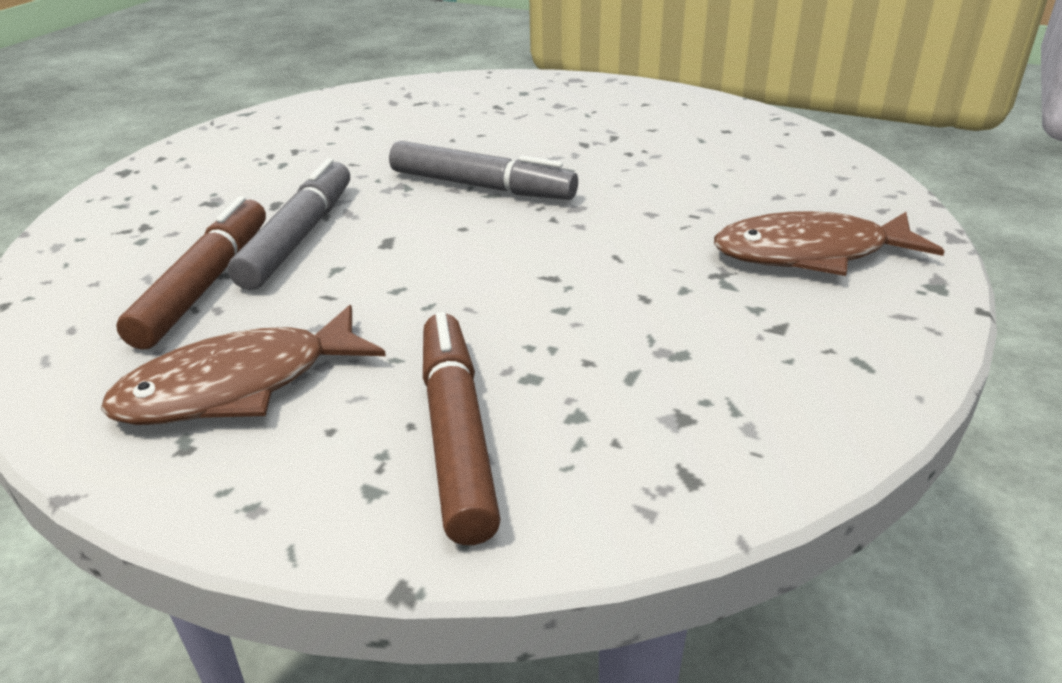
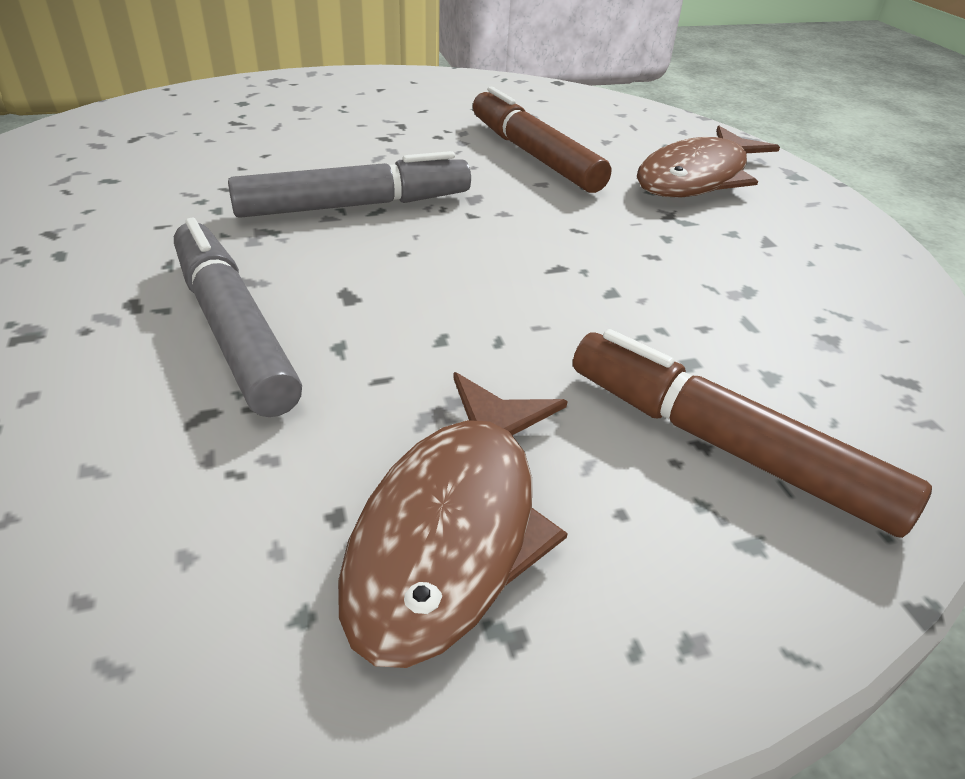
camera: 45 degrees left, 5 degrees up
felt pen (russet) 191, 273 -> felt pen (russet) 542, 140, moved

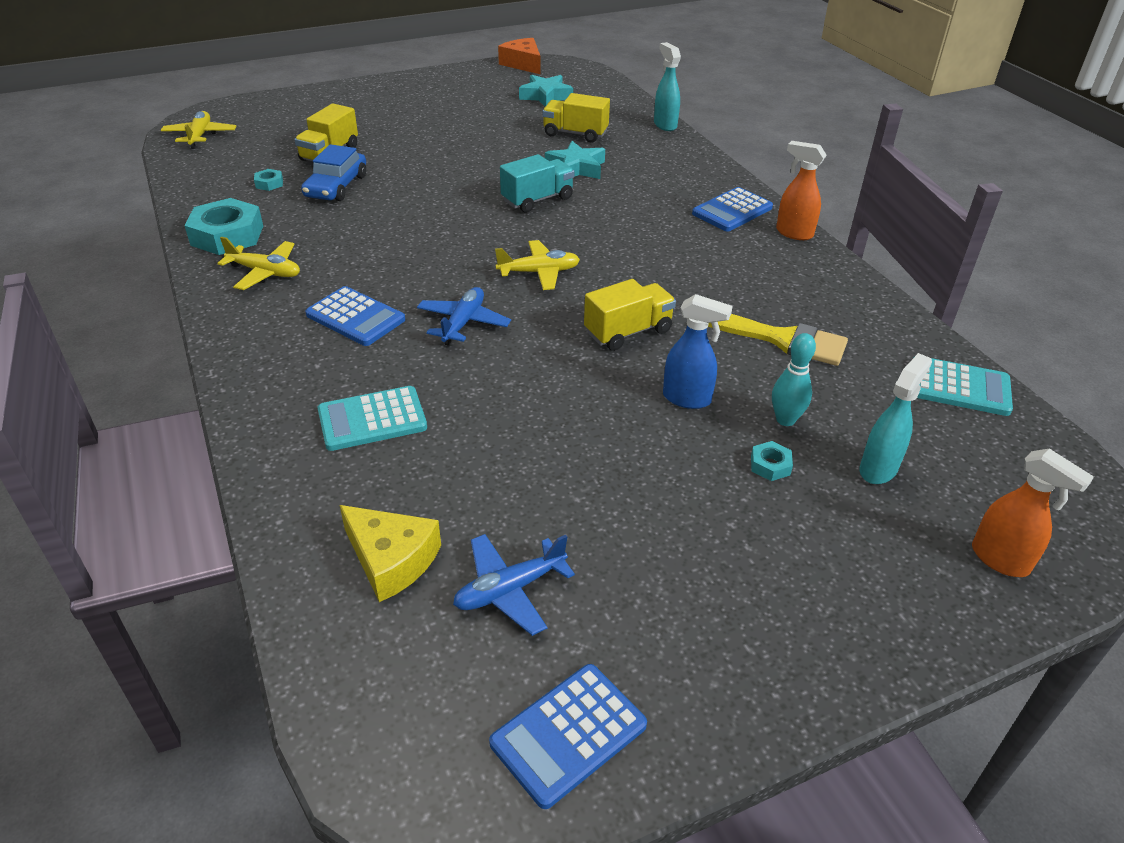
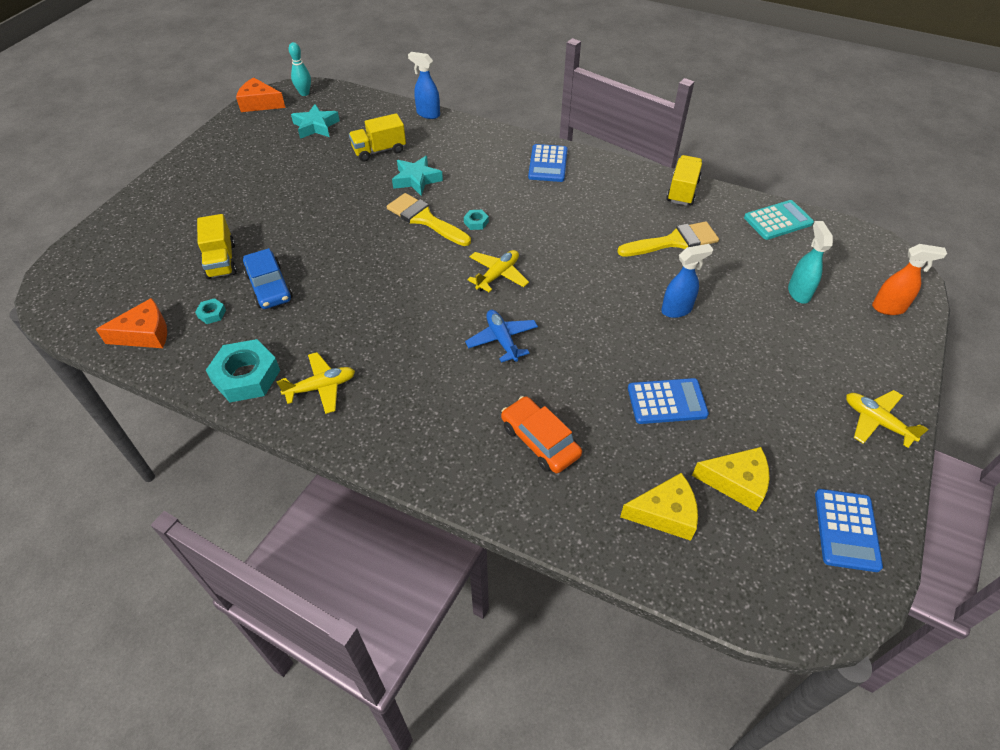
camera: 40 degrees left, 10 degrees up
plane (golden) 198, 130 -> plane (golden) 887, 419, moved
adding machine (royal blue) 355, 316 -> adding machine (royal blue) 668, 401, moved
adding machine (aqua) 372, 418 -> automobile (orange-coloured) 541, 434
plane (royal blue) 514, 585 -> piece of cheese (golden) 731, 479
toy truck (aqua) 537, 183 -> paintbrush (golden) 429, 219
toy truck (golden) 630, 315 -> toy truck (golden) 684, 180, moved
spray cleaner (aqua) 667, 86 -> spray cleaner (royal blue) 424, 85
hexagon nut (aqua) 772, 461 -> hexagon nut (aqua) 476, 220, moved
skittle (aqua) 794, 379 -> skittle (aqua) 300, 69, moved
spray cleaner (orange-coloured) 801, 190 -> none
none -> piece of cheese (orange-coloured) 131, 323

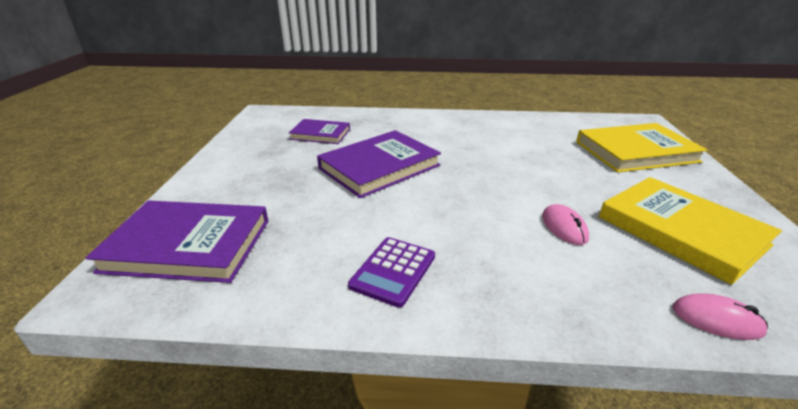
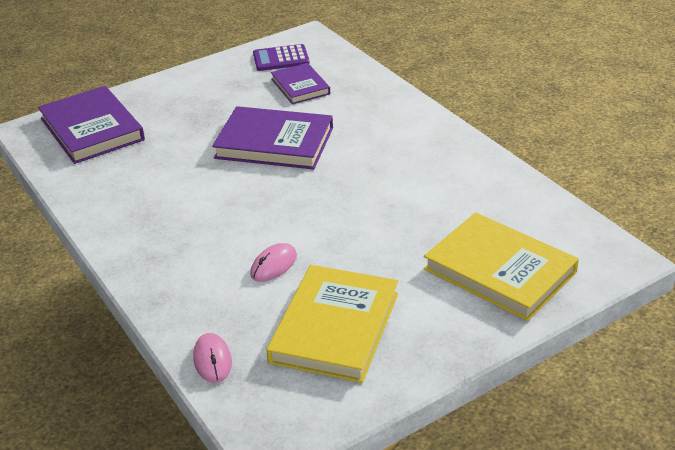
camera: 55 degrees right, 5 degrees up
adding machine (purple) 391, 272 -> adding machine (purple) 281, 57, moved

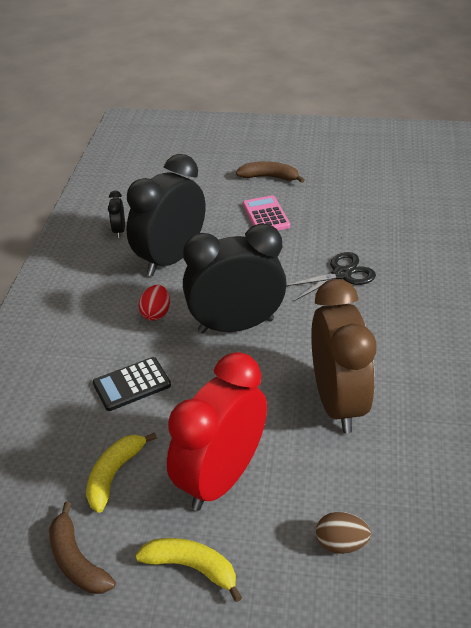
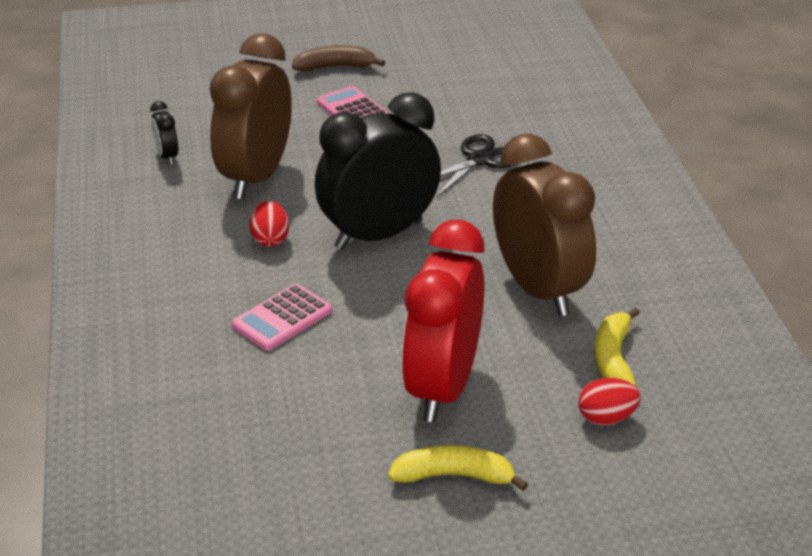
camera: 20 degrees left, 5 degrees down
banana fruit (russet) 82, 548 -> none
banana fruit (golden) 121, 472 -> banana fruit (golden) 617, 347, moved
adding machine (ebony) 132, 384 -> adding machine (rose-pink) 282, 317
clock (ebony) 166, 215 -> clock (russet) 251, 116
egg shape (russet) 343, 533 -> egg shape (crimson) 609, 401

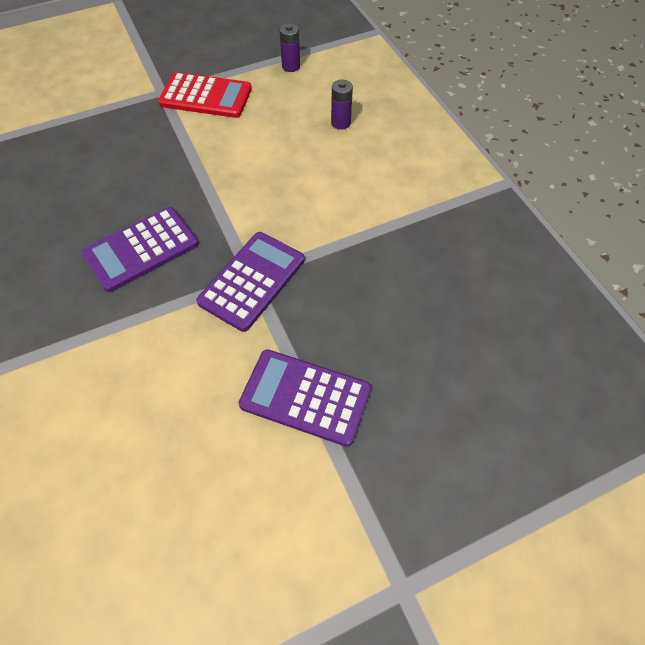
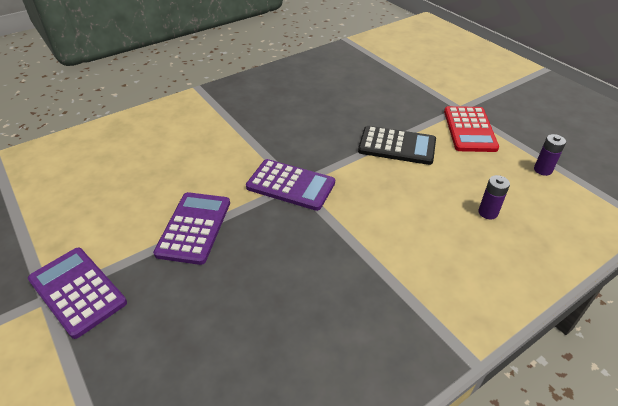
camera: 80 degrees right, 15 degrees down
adding machine (purple) 140, 249 -> adding machine (purple) 77, 293, moved
none -> adding machine (ebony) 397, 145

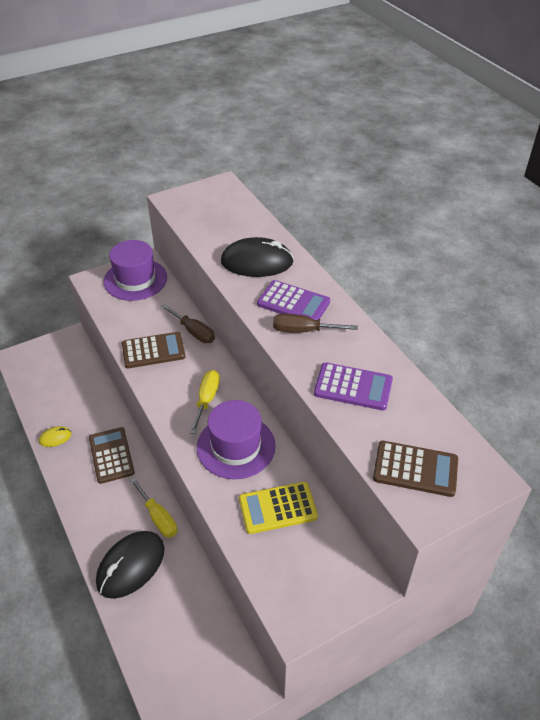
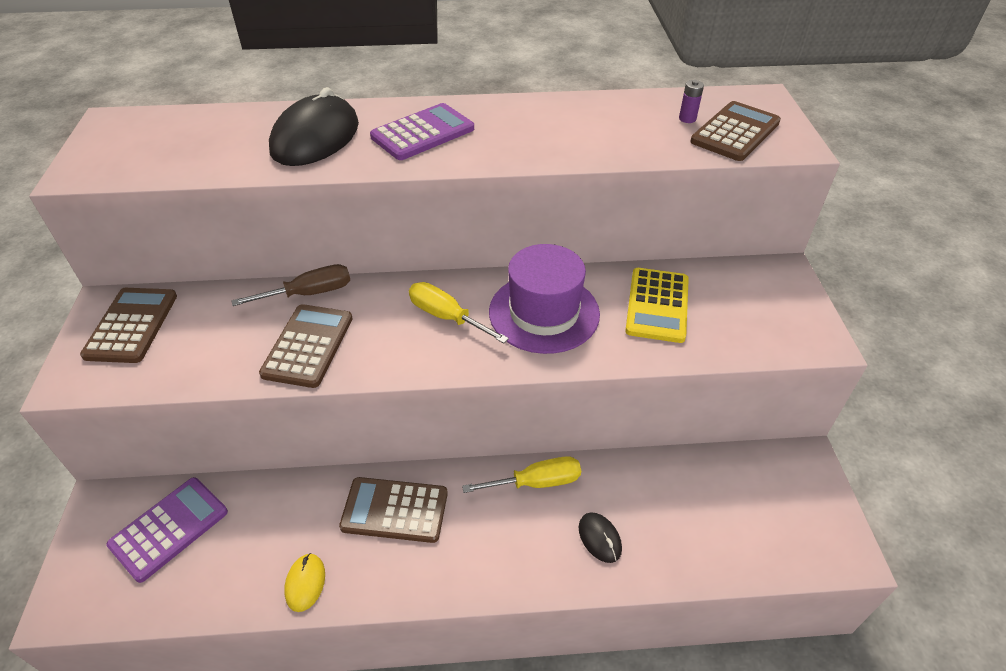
camera: 65 degrees left, 0 degrees up
mouse (ebony) 130, 565 -> mouse (ebony) 600, 537, x0.47
hat (purple) 135, 270 -> adding machine (russet) 128, 325
flat screwdriver (russet) 315, 323 -> none
adding machine (purple) 353, 386 -> adding machine (purple) 167, 530, moved
none -> power cell (purple) 691, 101

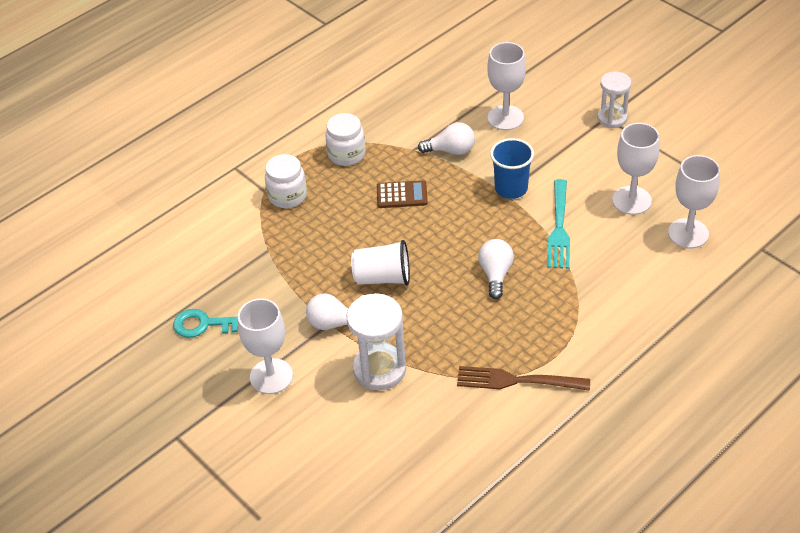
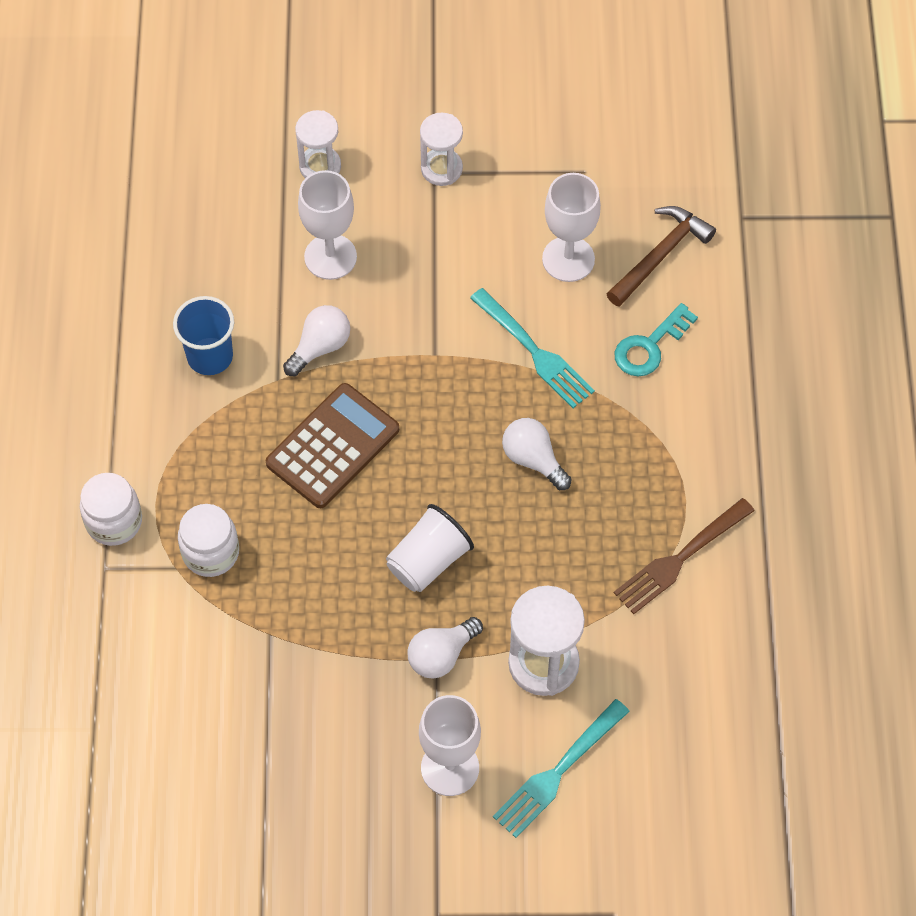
camera: 50 degrees left, 15 degrees up
door key (aqua) 205, 323 -> door key (aqua) 656, 339, moved
jar (white) 345, 139 -> jar (white) 111, 509, moved
adding machine (russet) 402, 194 -> adding machine (russet) 332, 445, x1.69
tumbler (royal blue) 512, 168 -> tumbler (royal blue) 203, 335, moved
chalice (white) 694, 201 -> hammer (russet) 661, 256
none -> sandglass (white) 318, 144
none -> fork (aqua) 561, 768

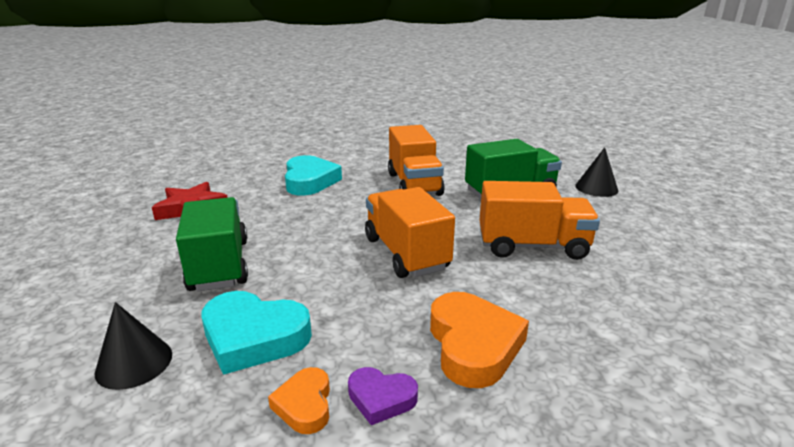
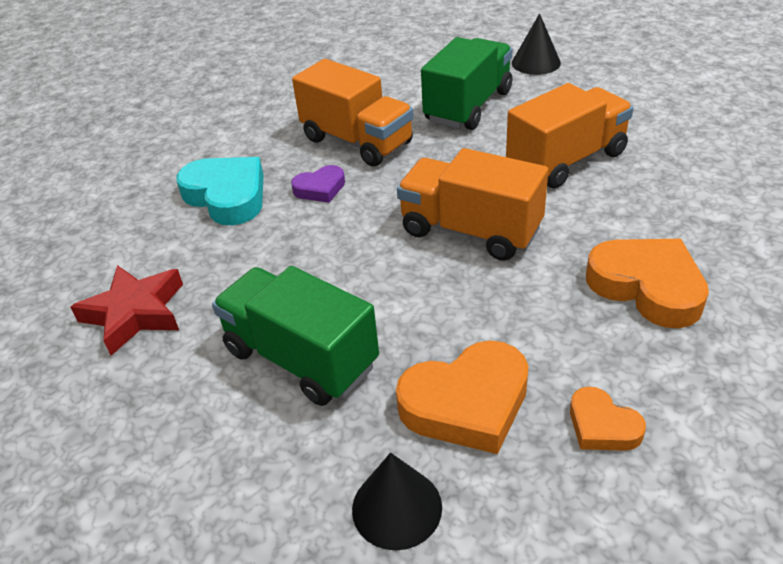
camera: 35 degrees left, 15 degrees up
love heart (aqua) 256, 333 -> love heart (orange-coloured) 462, 397
love heart (purple) 383, 396 -> love heart (purple) 318, 184, moved

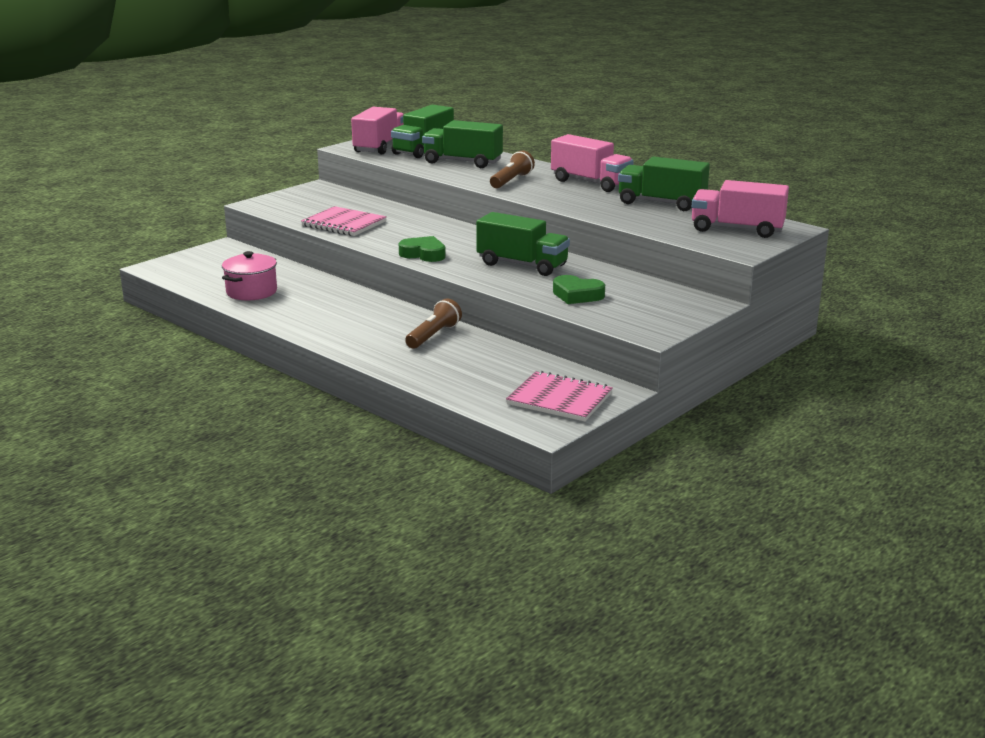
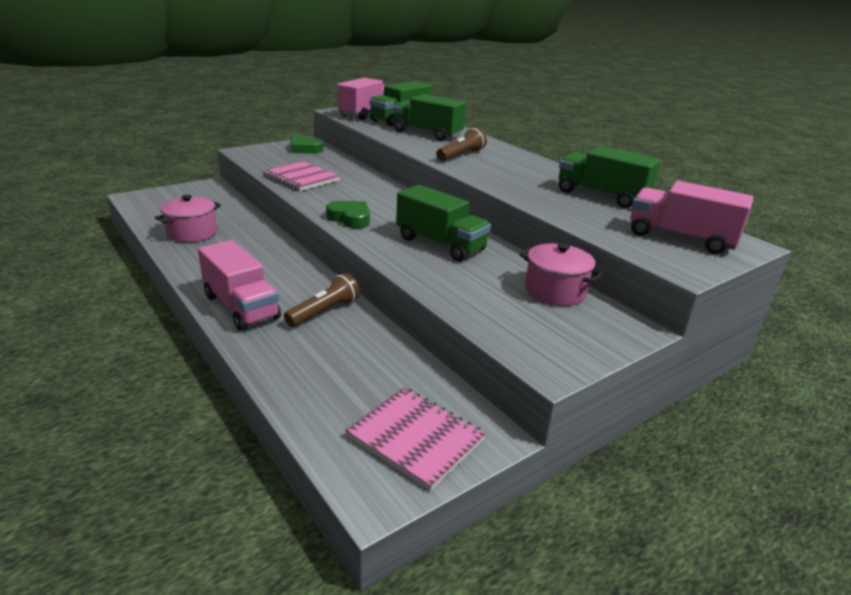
camera: 10 degrees right, 5 degrees up
toy truck (rose-pink) 592, 163 -> toy truck (rose-pink) 239, 285, moved
love heart (leaf-green) 579, 289 -> love heart (leaf-green) 307, 144, moved
none -> pot (rose-pink) 561, 274

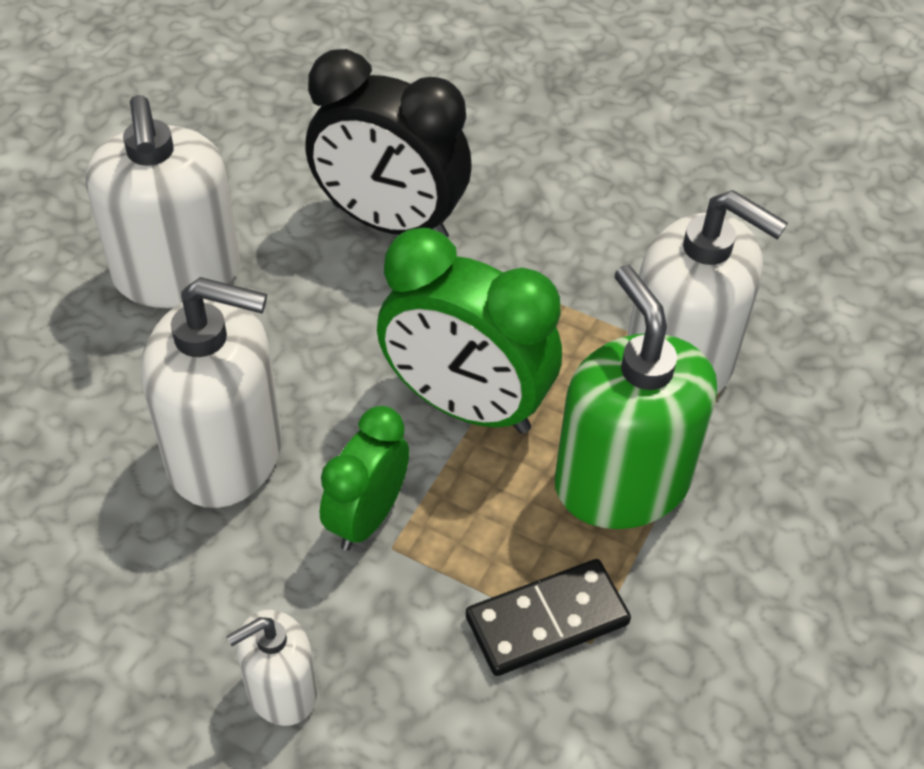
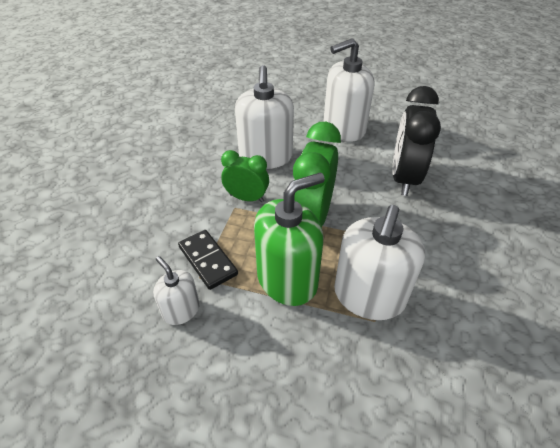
camera: 80 degrees right, 5 degrees down
pump bottle (white) 271, 668 -> pump bottle (white) 176, 290, moved

